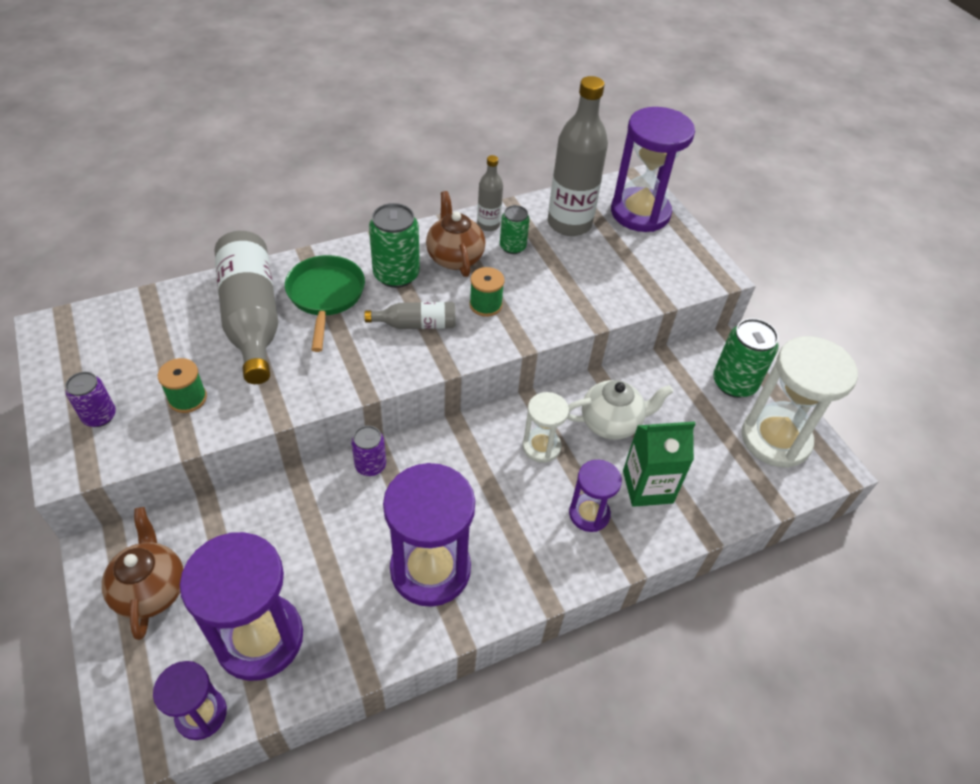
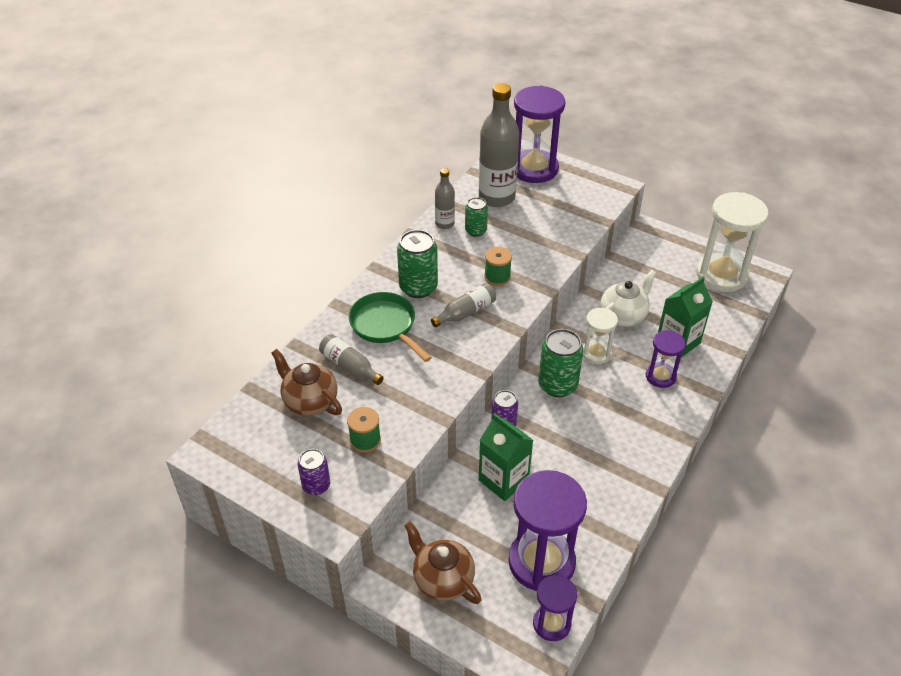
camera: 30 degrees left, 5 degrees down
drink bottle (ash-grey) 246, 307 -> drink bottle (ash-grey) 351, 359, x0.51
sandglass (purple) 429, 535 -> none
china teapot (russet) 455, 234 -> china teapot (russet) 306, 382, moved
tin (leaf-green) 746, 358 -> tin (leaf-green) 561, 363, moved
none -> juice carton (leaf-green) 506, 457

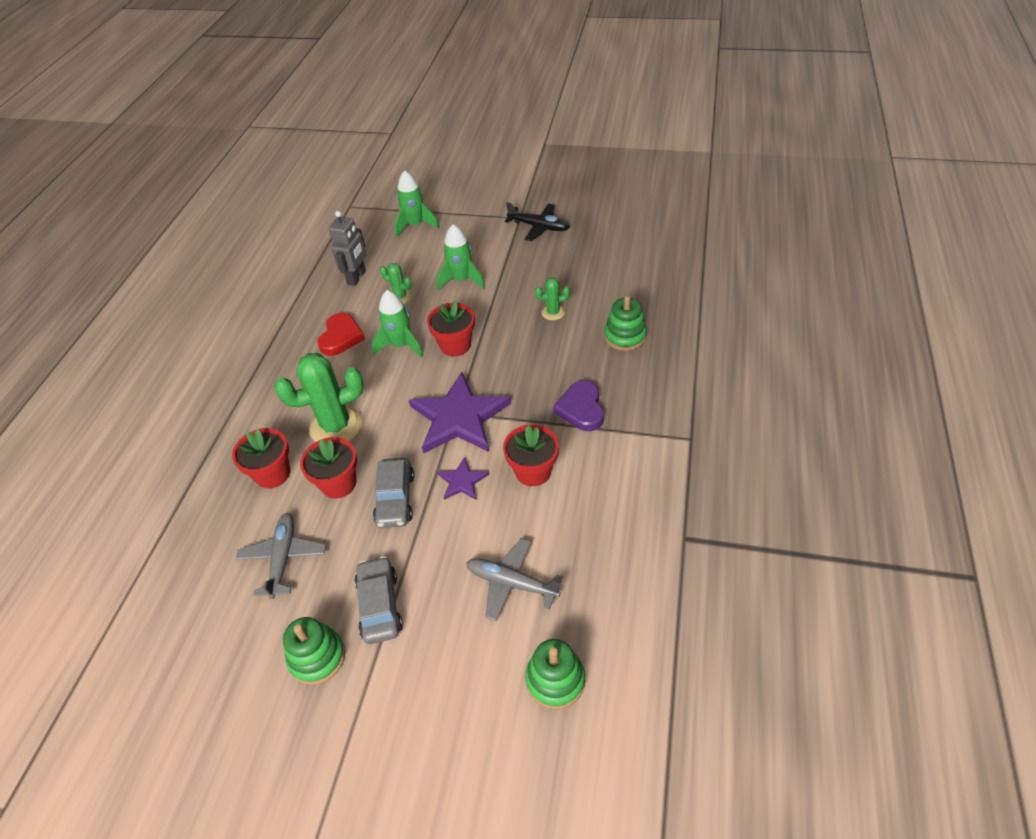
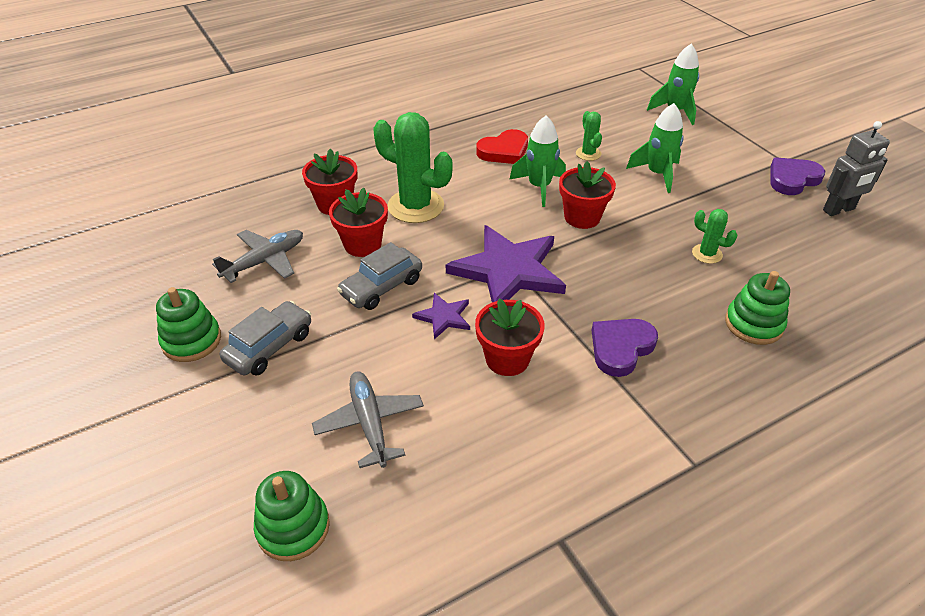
camera: 45 degrees right, 5 degrees down
robot (ash-grey) 347, 248 -> robot (ash-grey) 856, 168, moved
plane (ebony) 537, 221 -> love heart (purple) 797, 176

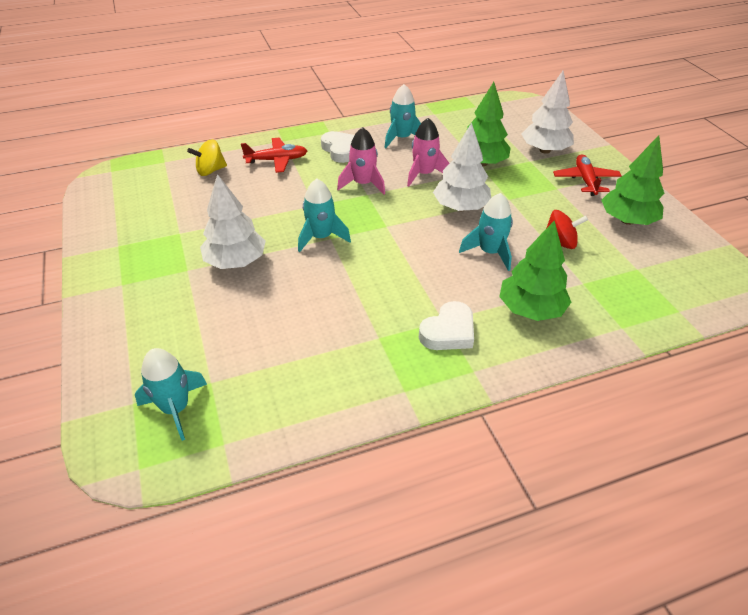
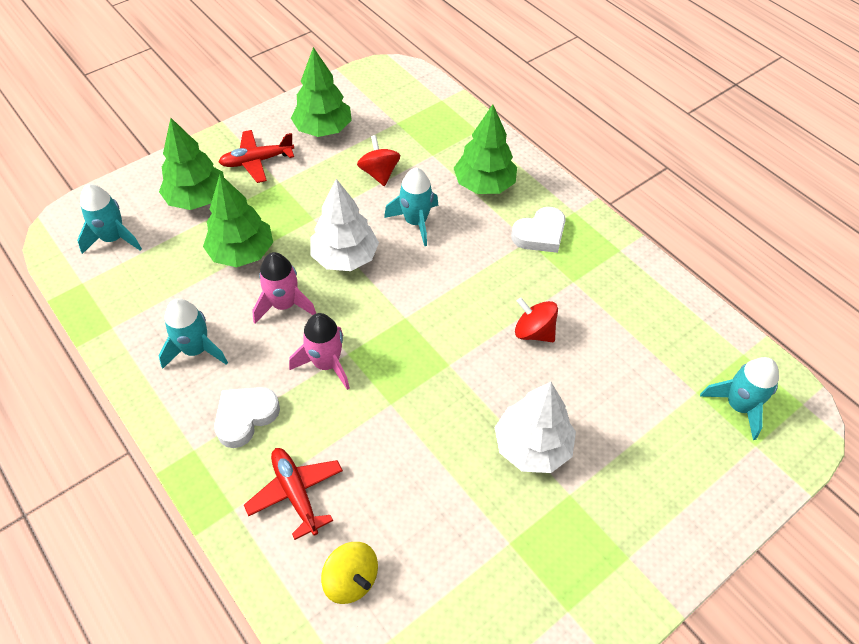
camera: 110 degrees left, 10 degrees up
toy rocket (aqua) 324, 215 -> toy rocket (aqua) 109, 219, moved
love heart (white) 446, 325 -> love heart (white) 538, 230, 120 degrees clockwise
fir tree (white) 548, 112 -> fir tree (leaf-green) 191, 164
none -> whirligig (crimson) 536, 320

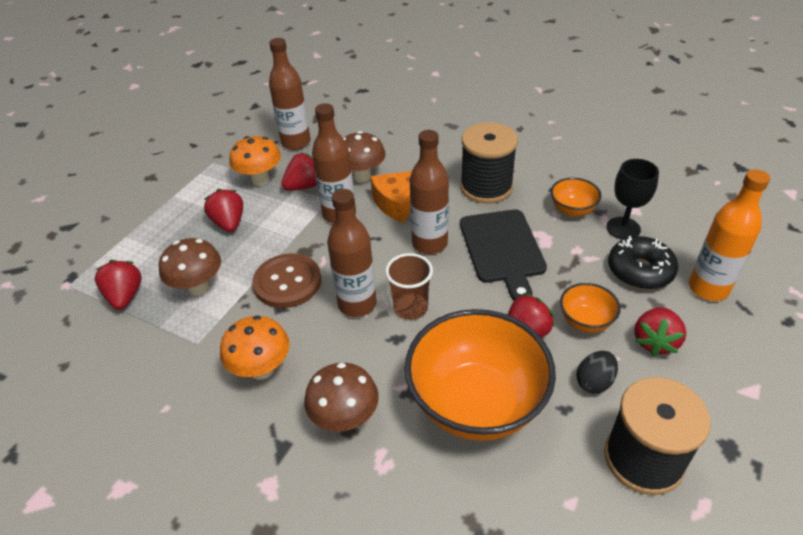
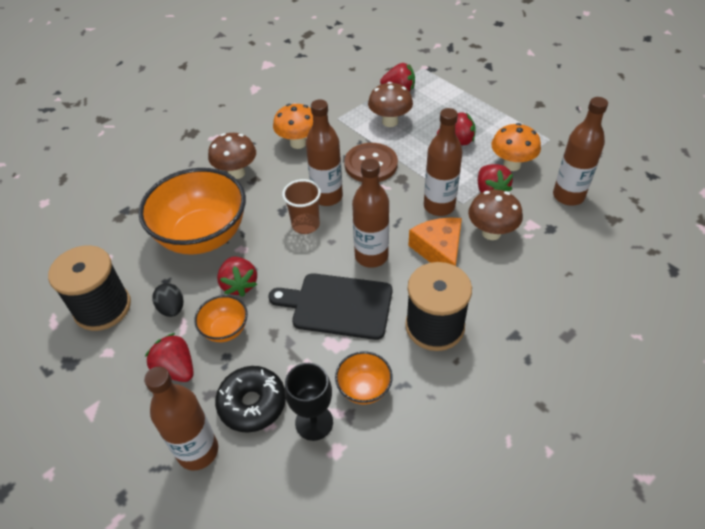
camera: 110 degrees right, 5 degrees up
drink bottle (orange-coloured) 729, 235 -> drink bottle (russet) 181, 418

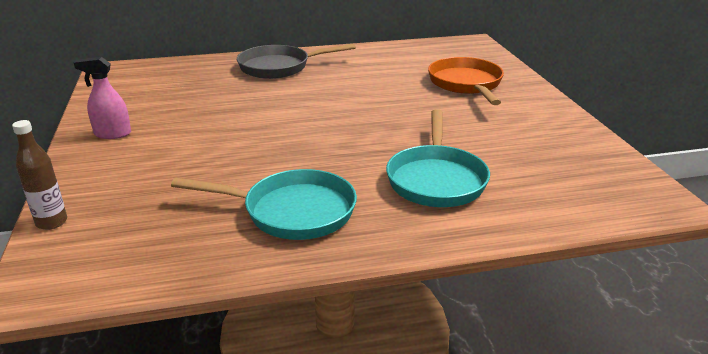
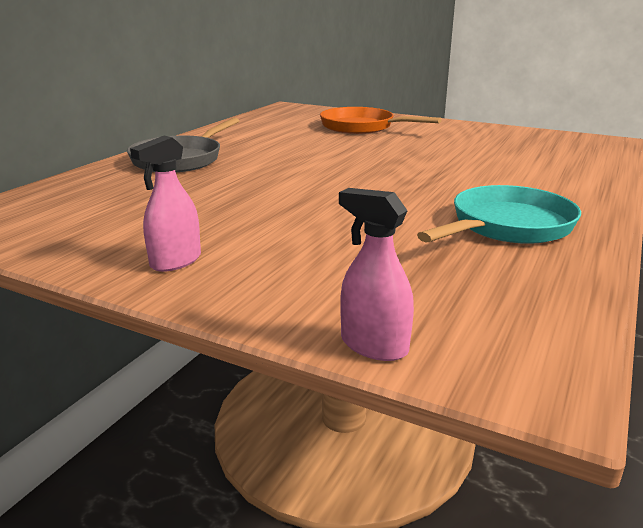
camera: 50 degrees left, 5 degrees down
drink bottle (russet) 39, 175 -> spray cleaner (rose-pink) 376, 274
skillet (aqua) 438, 158 -> none

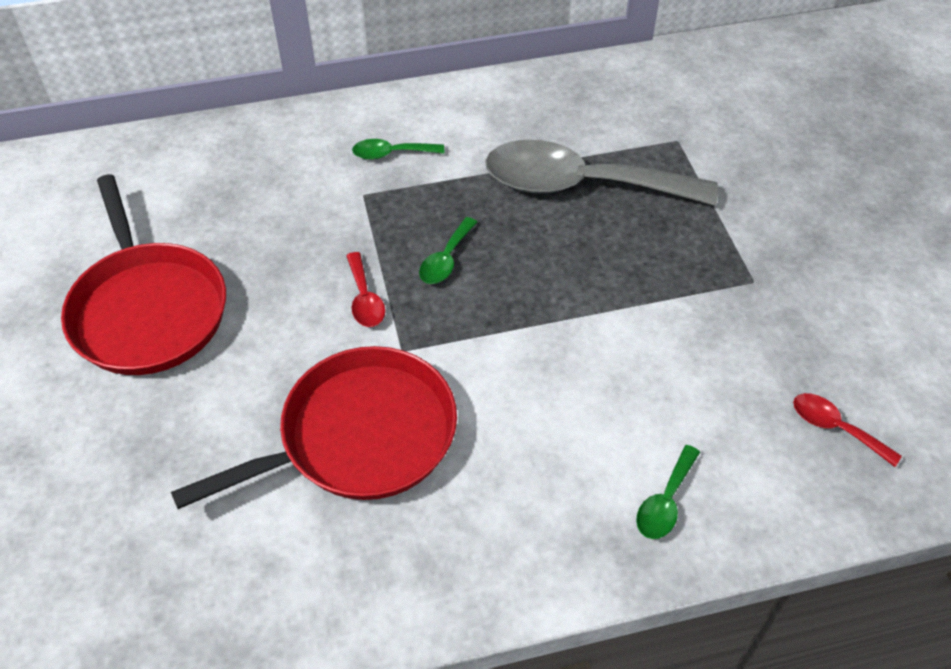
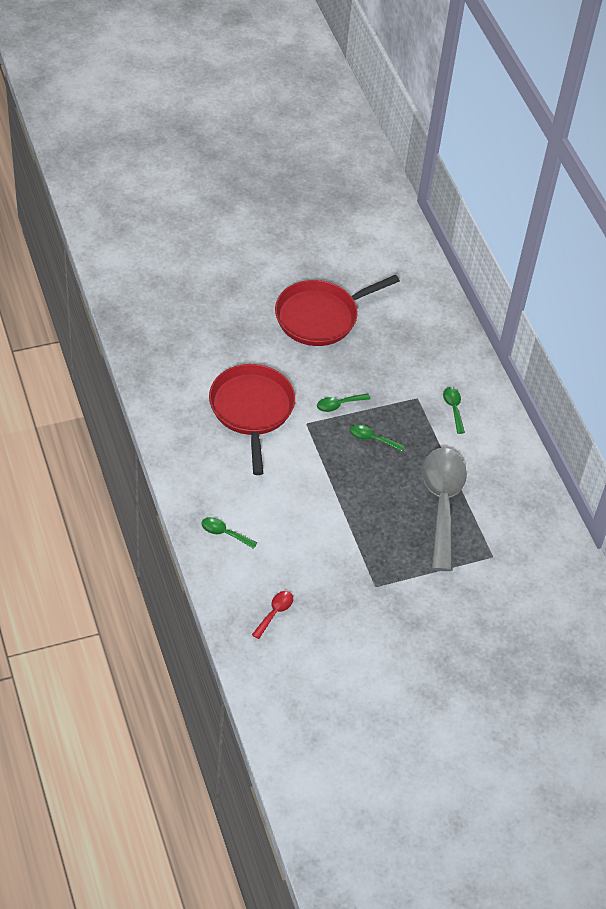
camera: 80 degrees right, 0 degrees up
skillet (crimson) 314, 427 -> skillet (crimson) 252, 419, 150 degrees counterclockwise
spoon (crimson) 365, 289 -> spoon (leaf-green) 344, 403

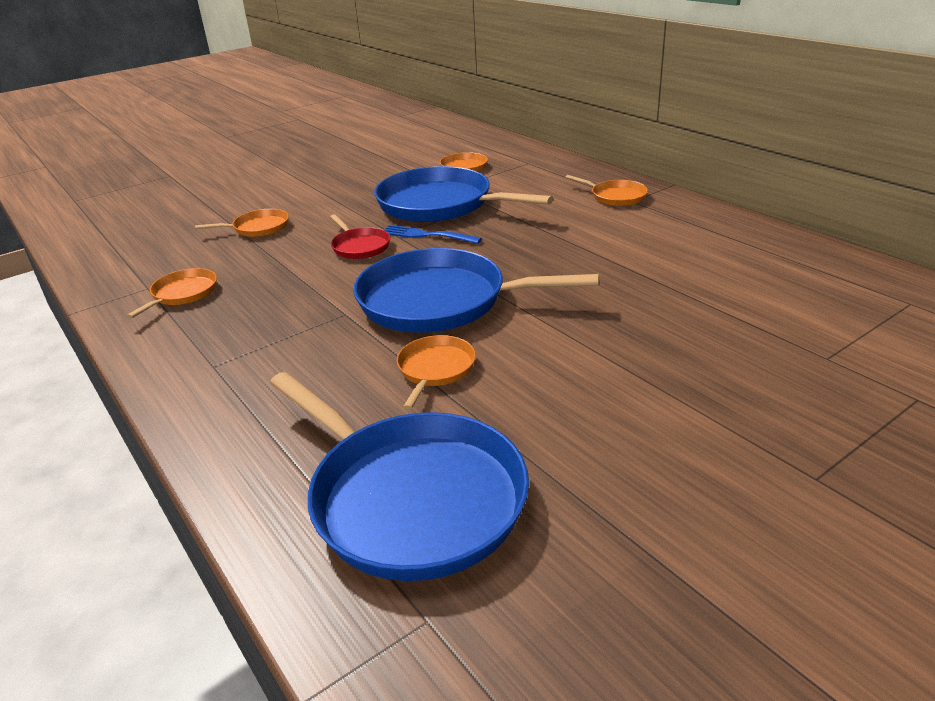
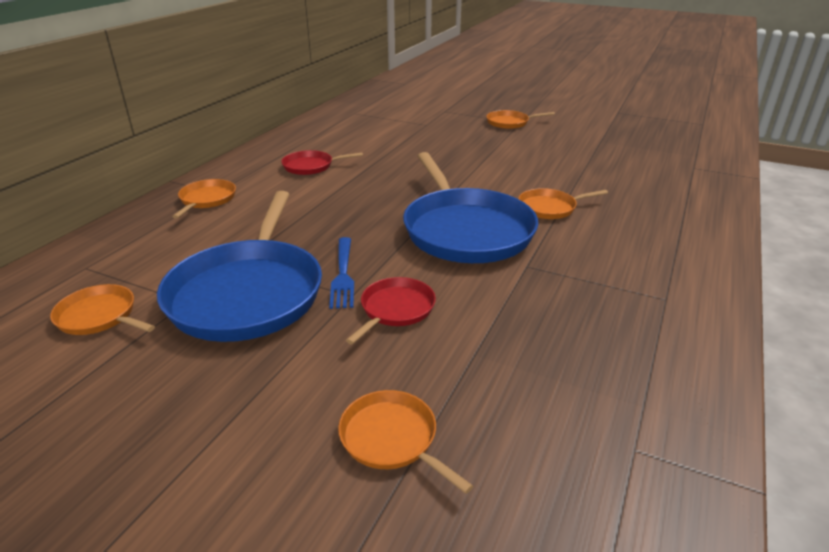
camera: 120 degrees left, 0 degrees up
skillet (orange-coloured) 172, 293 -> skillet (orange-coloured) 520, 119, moved
skillet (royal blue) 399, 476 -> none
none -> skillet (crimson) 322, 162

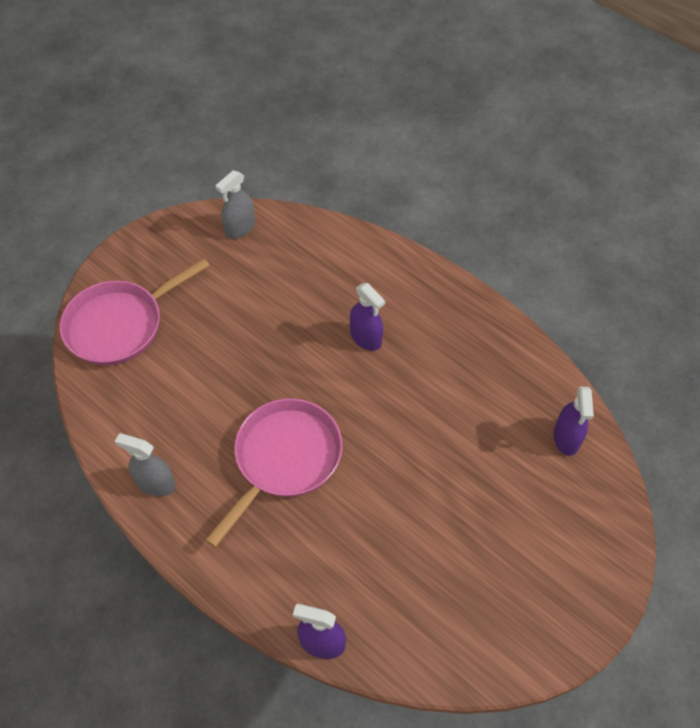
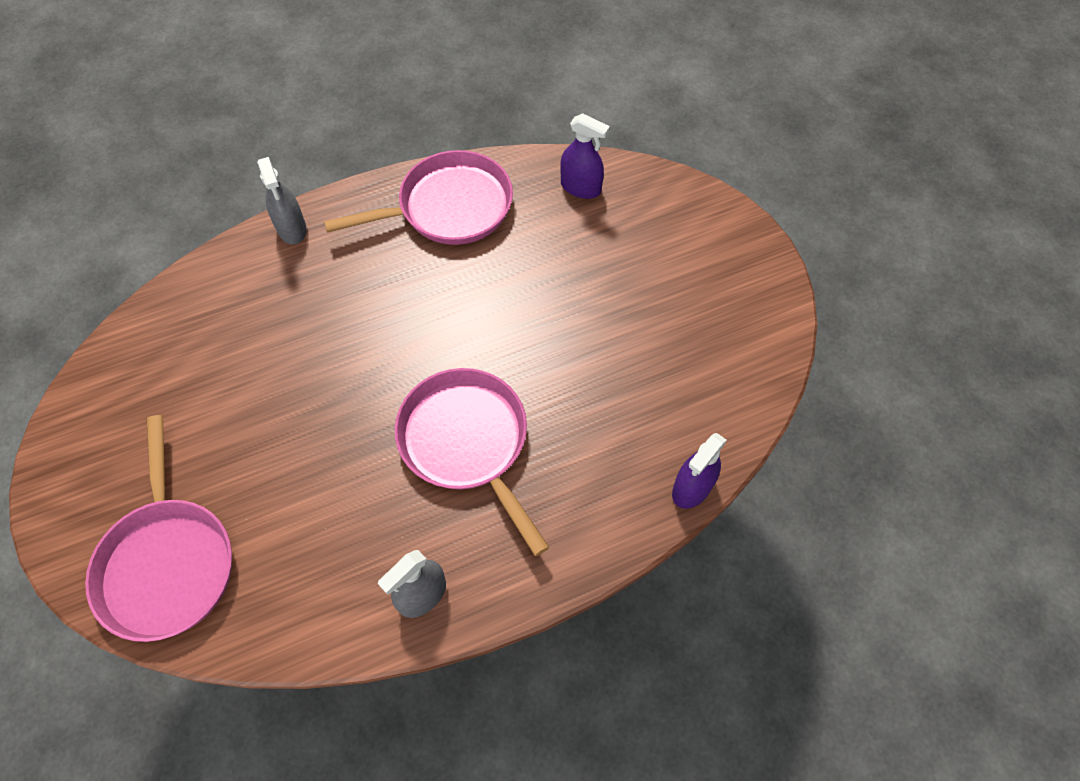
camera: 65 degrees left, 5 degrees up
spray cleaner (ash-grey) 235, 205 -> spray cleaner (ash-grey) 282, 201, moved
spray cleaner (purple) 367, 317 -> none
none -> skillet (rose-pink) 418, 197

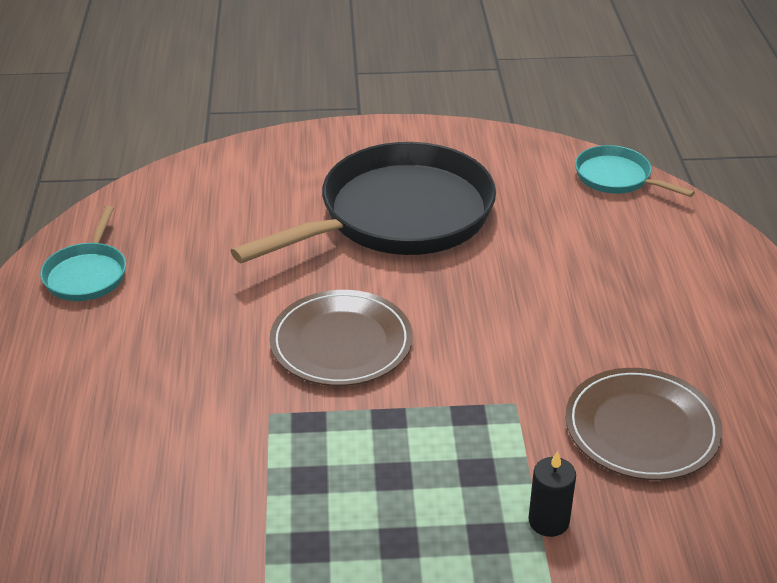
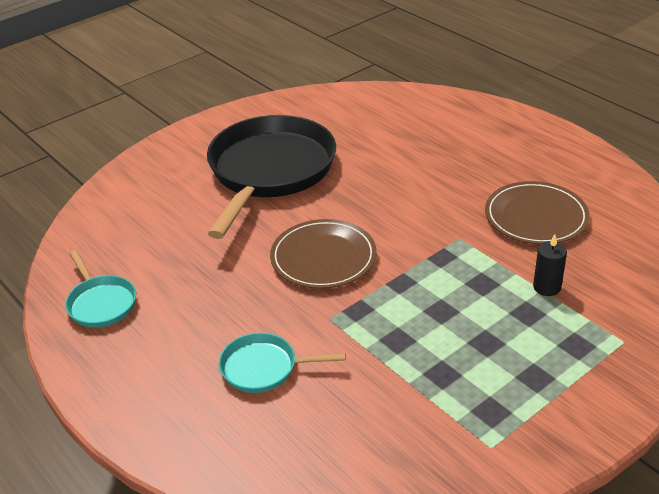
camera: 35 degrees left, 0 degrees up
skillet (aqua) 635, 171 -> skillet (aqua) 282, 363, moved

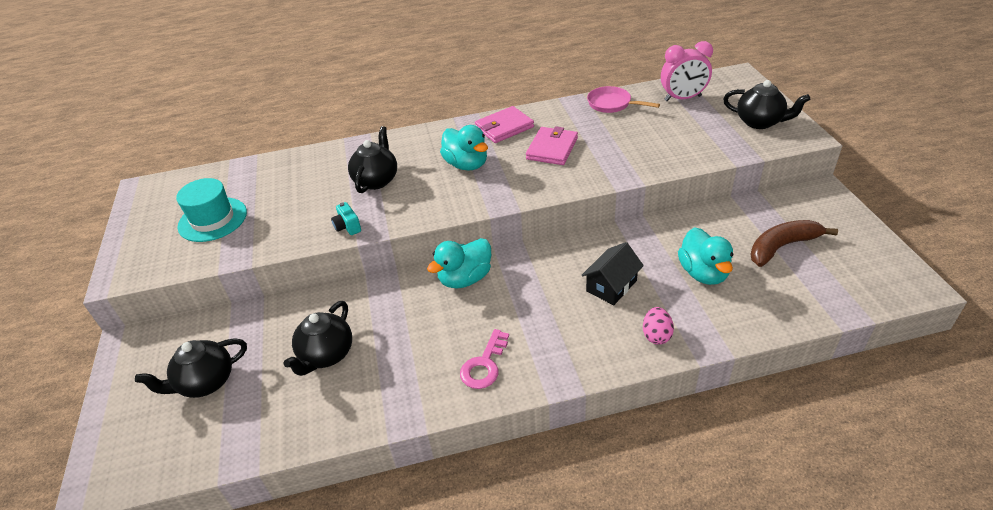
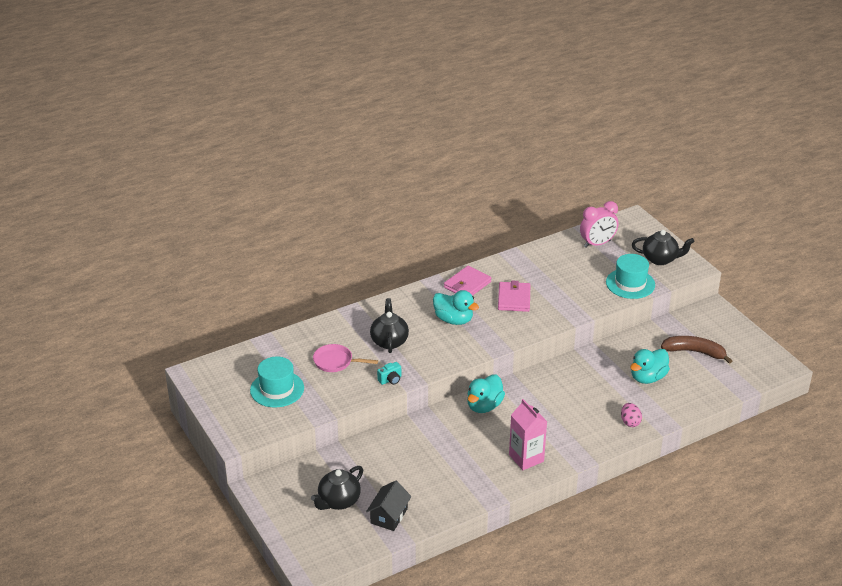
camera: 20 degrees left, 5 degrees down
china teapot (ebony) 317, 338 -> none
photo camera (aqua) 346, 218 -> photo camera (aqua) 389, 373, 75 degrees counterclockwise
door key (rose-pink) 484, 359 -> juice carton (rose-pink) 528, 434
toy house (ebony) 613, 273 -> toy house (ebony) 389, 506, moved
skillet (rose-pink) 623, 99 -> skillet (rose-pink) 345, 358, moved
toy duck (aqua) 705, 256 -> toy duck (aqua) 650, 366, 75 degrees clockwise
banana fruit (russet) 794, 243 -> banana fruit (russet) 696, 350, 60 degrees clockwise
none -> hat (aqua) 630, 276

